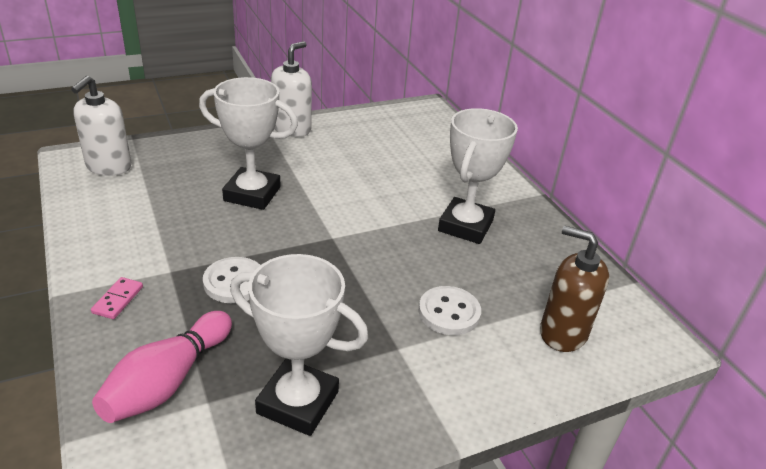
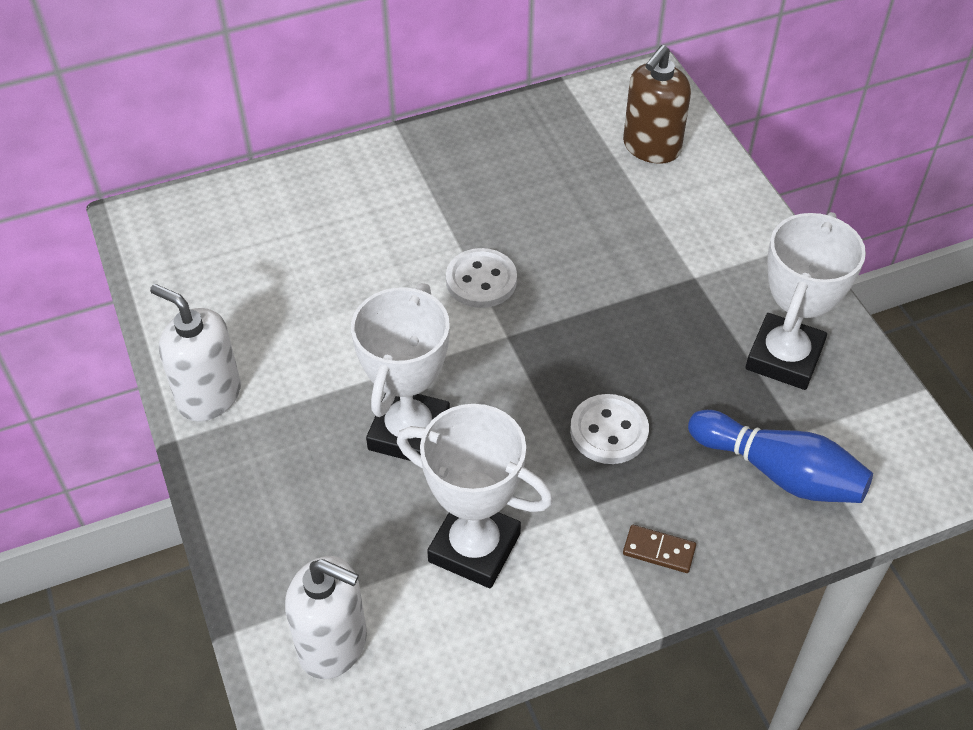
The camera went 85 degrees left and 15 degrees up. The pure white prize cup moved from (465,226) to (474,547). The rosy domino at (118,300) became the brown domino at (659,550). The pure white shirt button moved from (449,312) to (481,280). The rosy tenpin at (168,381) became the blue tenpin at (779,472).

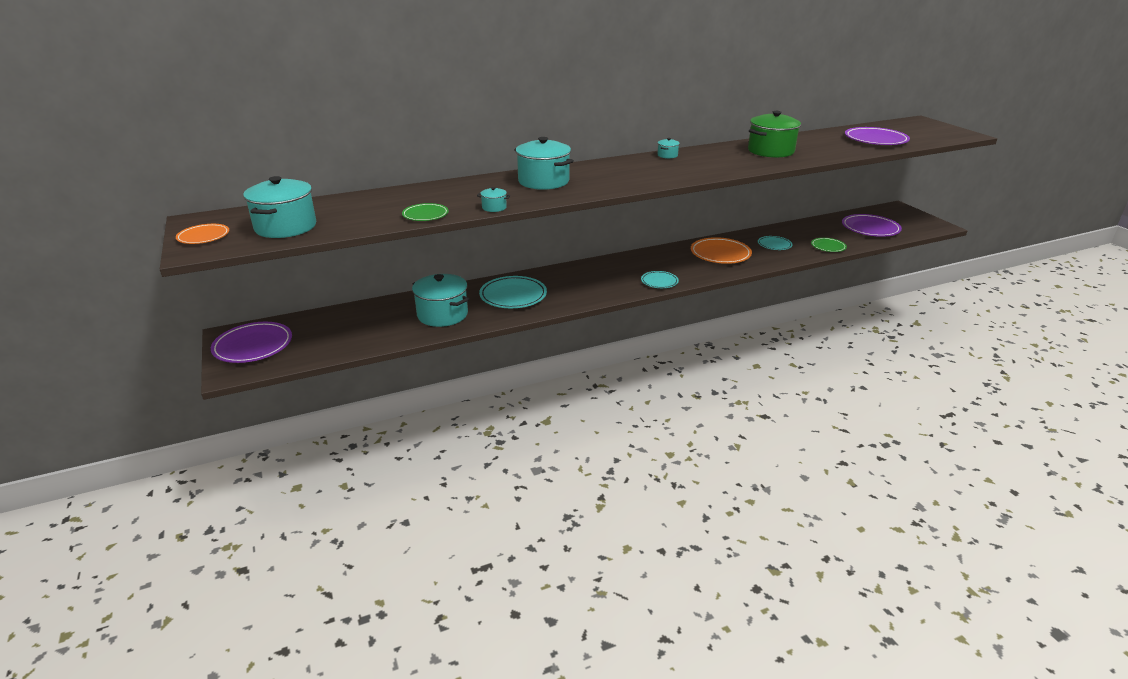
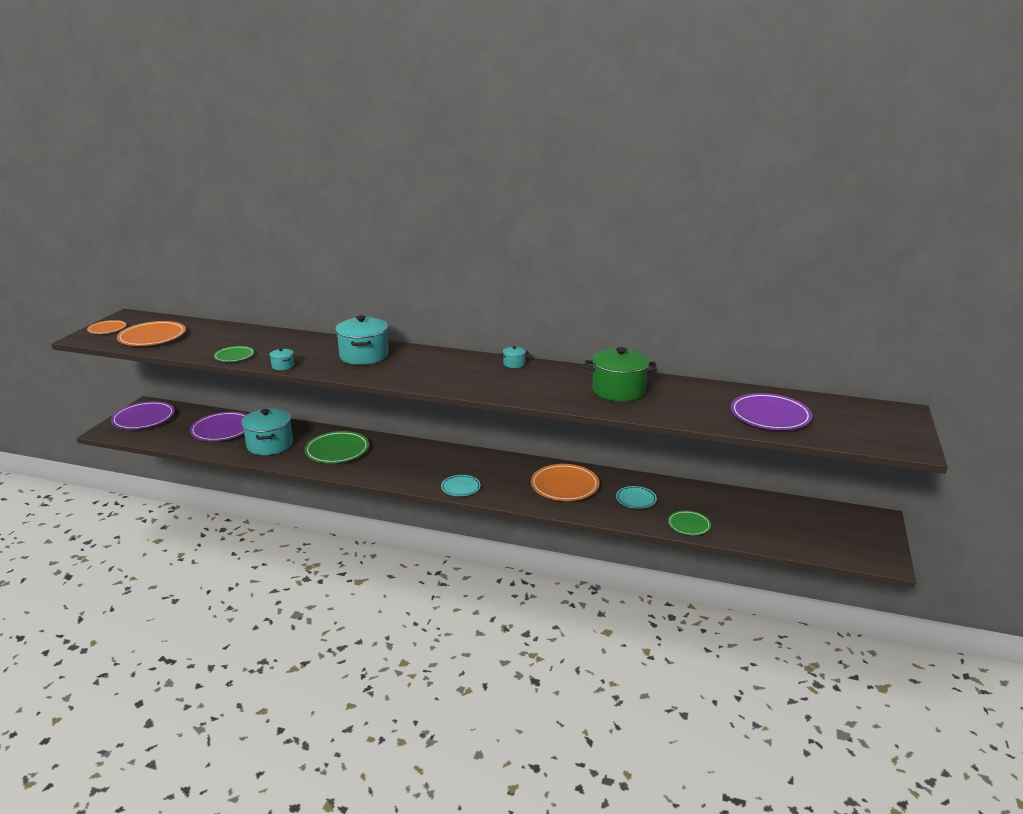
The camera went 40 degrees right and 5 degrees down. The turquoise stockpot at (285,227) was replaced by the orange-coloured dinner plate at (152,337). The violet dinner plate moved from (870,228) to (222,430). The turquoise dinner plate at (513,296) became the emerald dinner plate at (337,450).

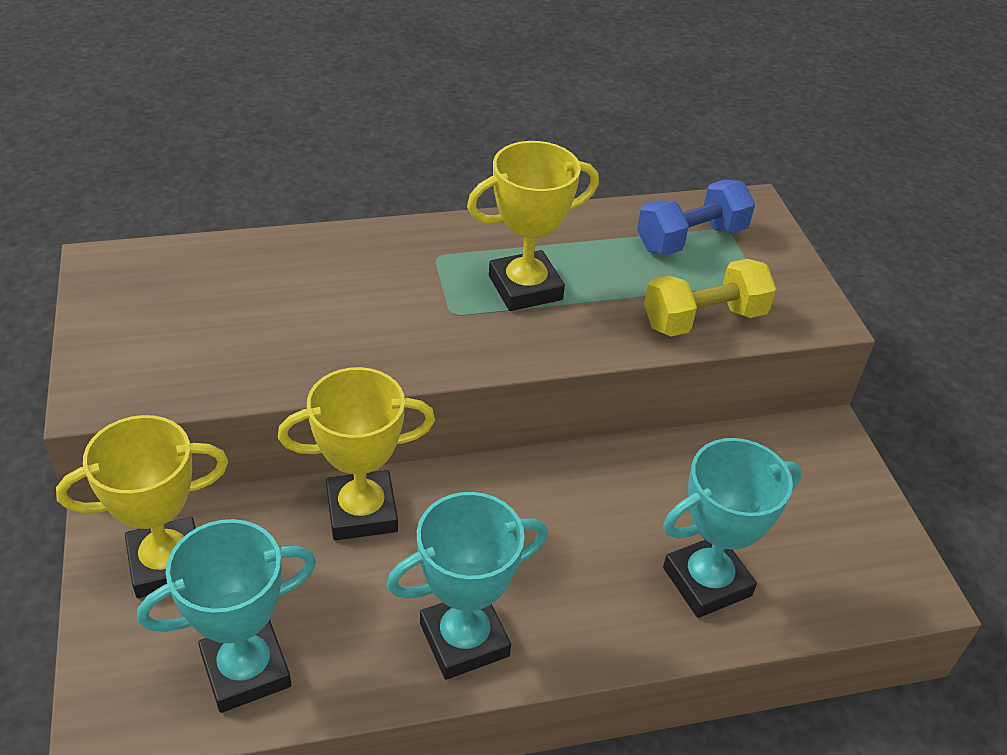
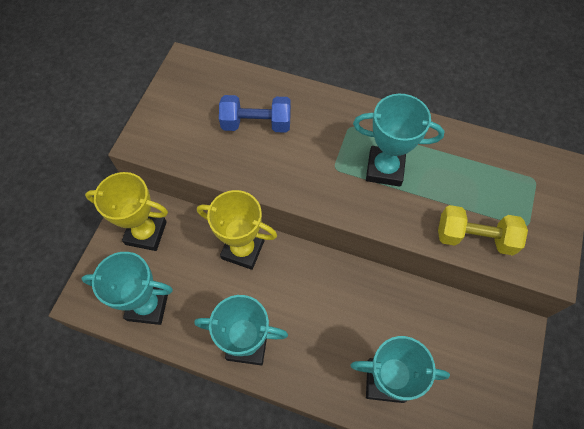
The camera went 35 degrees right and 20 degrees up. The yellow prize cup at (525,288) became the turquoise prize cup at (385,169). The blue hand weight moved from (691,239) to (256,124).

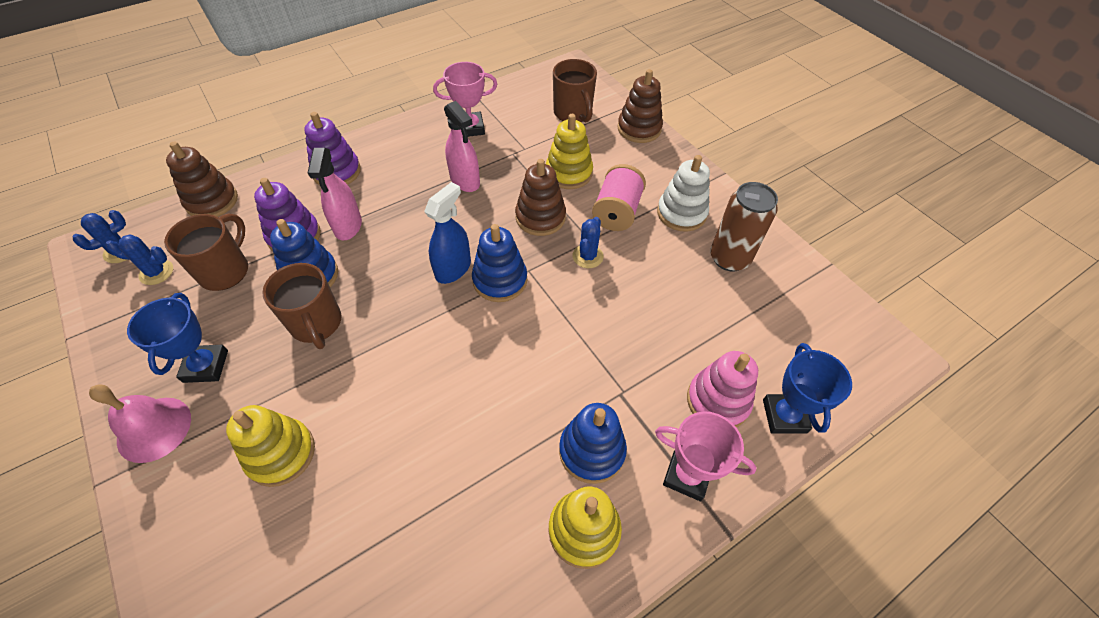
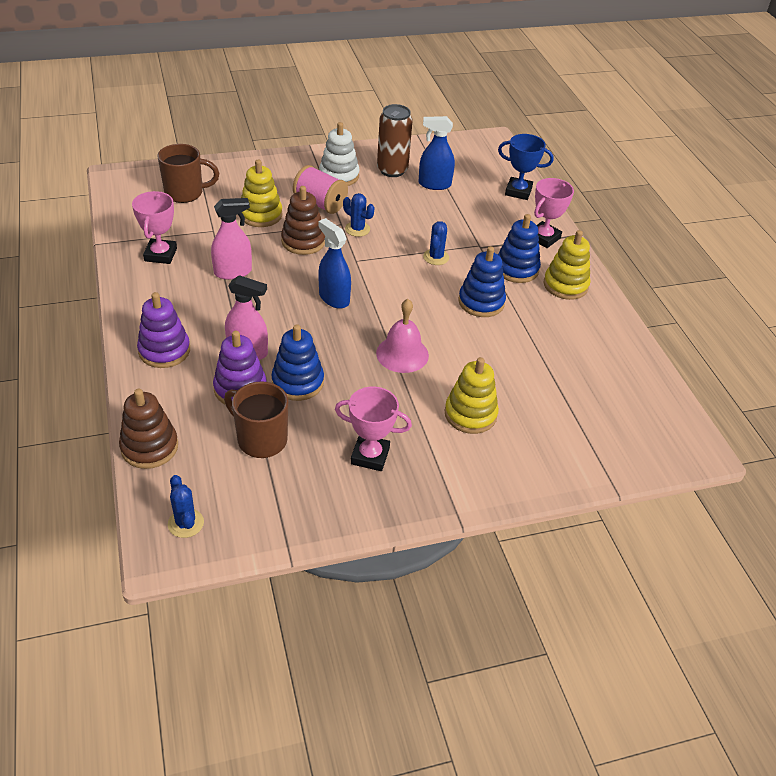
The camera went 75 degrees left and 10 degrees down. The brown stacking rings at (639,129) disappeared. The blue stacking rings moved from (500,280) to (481,302). The blue prickly plant moved from (156,272) to (436,257). The brown mug at (316,324) disappeared. The blue prize cup at (206,366) became the rosy prize cup at (370,456). The rosy stacking rings at (717,401) disappeared. The rosy school bell moved from (154,429) to (402,354). The blue sprayer at (434,184) appeared.

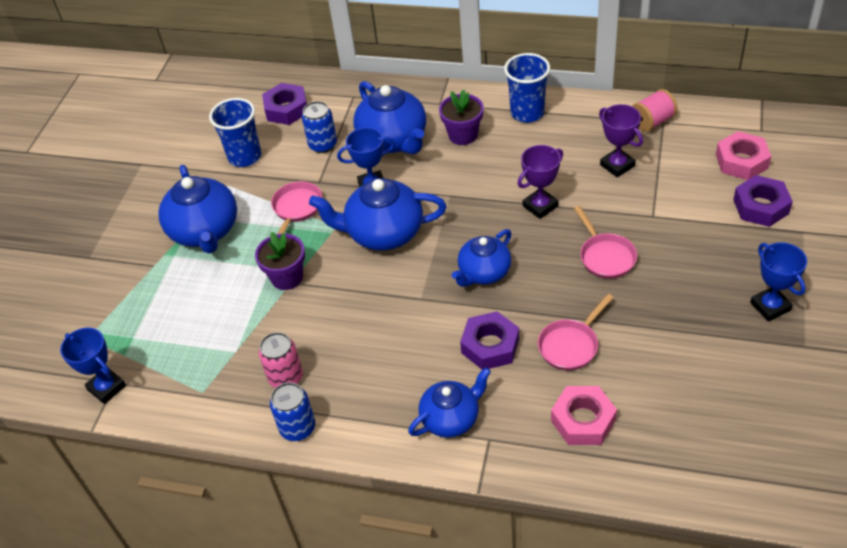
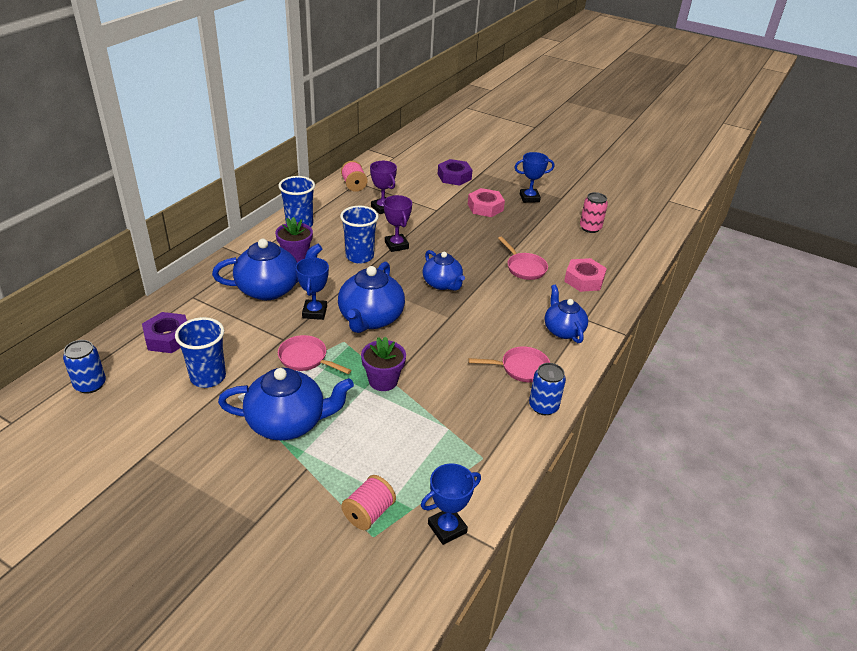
The camera went 80 degrees left and 10 degrees down. The blue can moved from (323,145) to (90,384). The violet prize cup at (617,165) turned 75 degrees clockwise. The rosy hex nut moved from (741,161) to (485,207). The rosy pan moved from (605,256) to (520,368). The violet hex nut at (490,346) disappeared. The rosy can moved from (286,377) to (590,228). The blue tumbler at (359,256) appeared. The rosy reel of thread at (368,513) appeared.

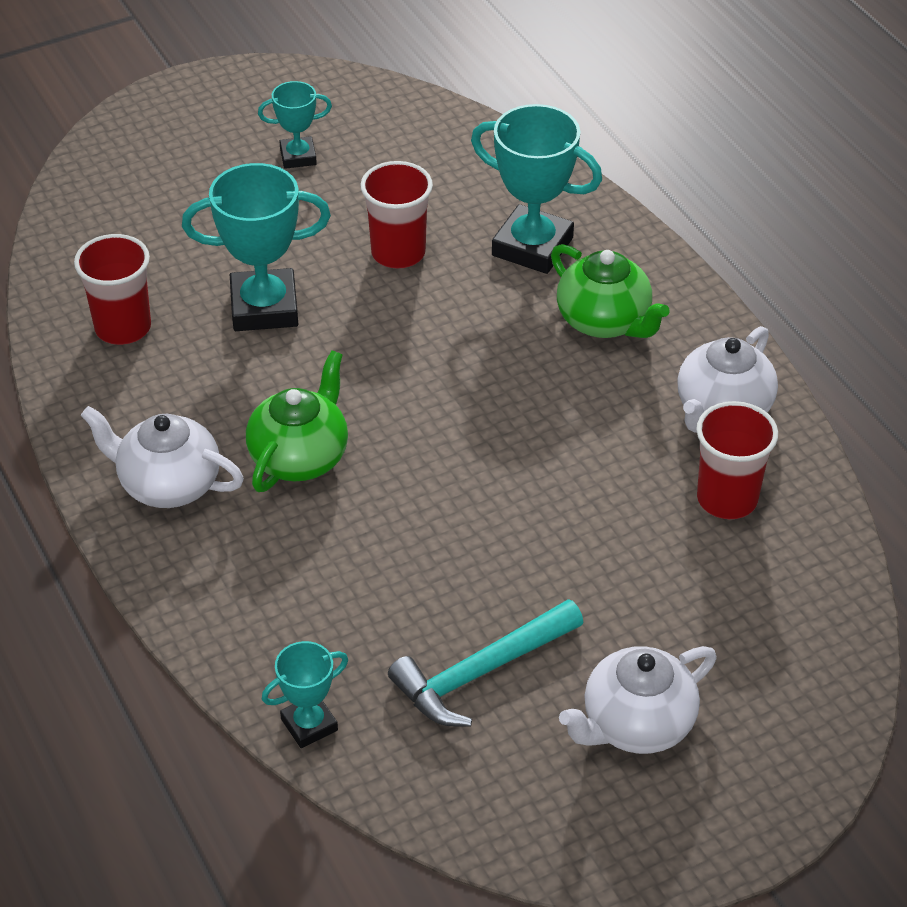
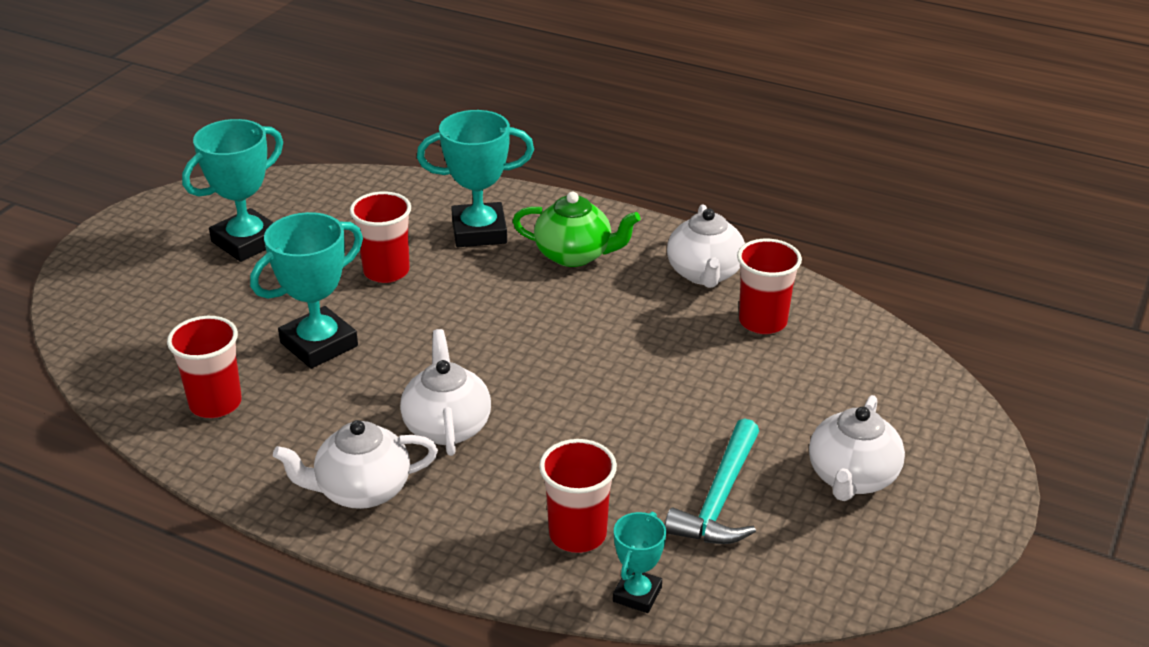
The camera went 35 degrees left and 10 degrees down. The turquoise prize cup at (298,157) changed to 1.81 times the size. The emerald tea pot at (300,457) became the pure white tea pot at (447,426). The crimson tumbler at (577,534) appeared.

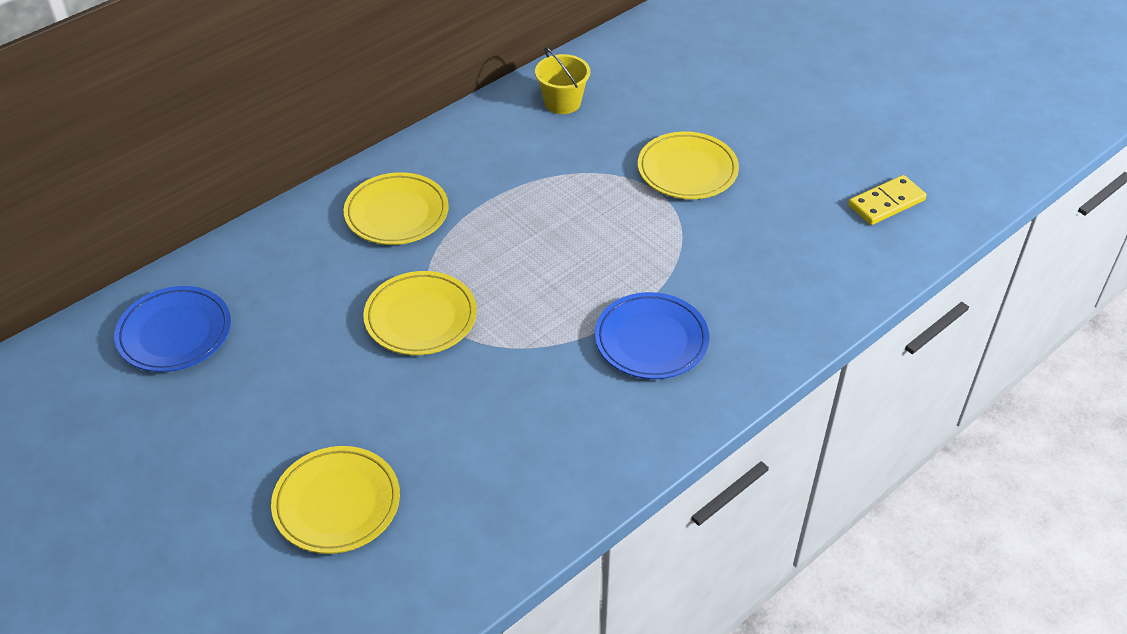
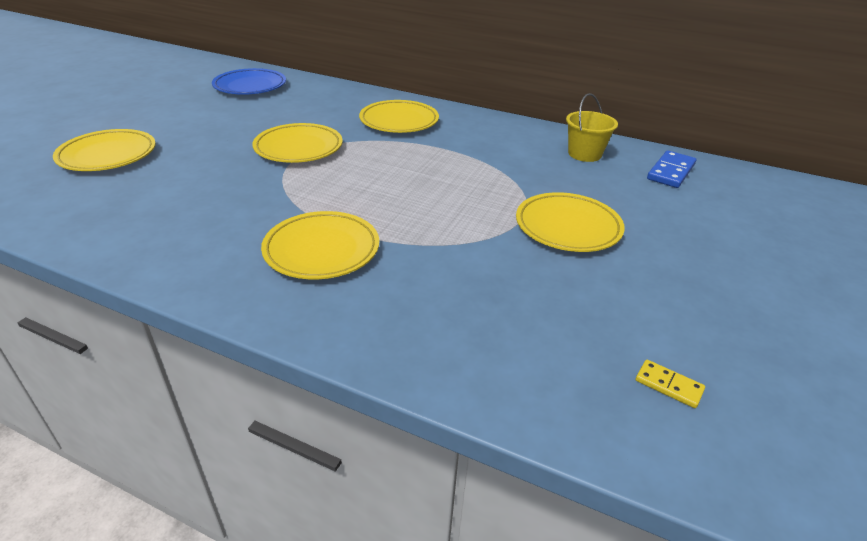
The camera went 65 degrees right and 10 degrees down. The yellow domino at (886,203) changed to 0.58 times the size. The blue dinner plate at (651,340) became the yellow dinner plate at (322,250). The blue domino at (671,172) appeared.

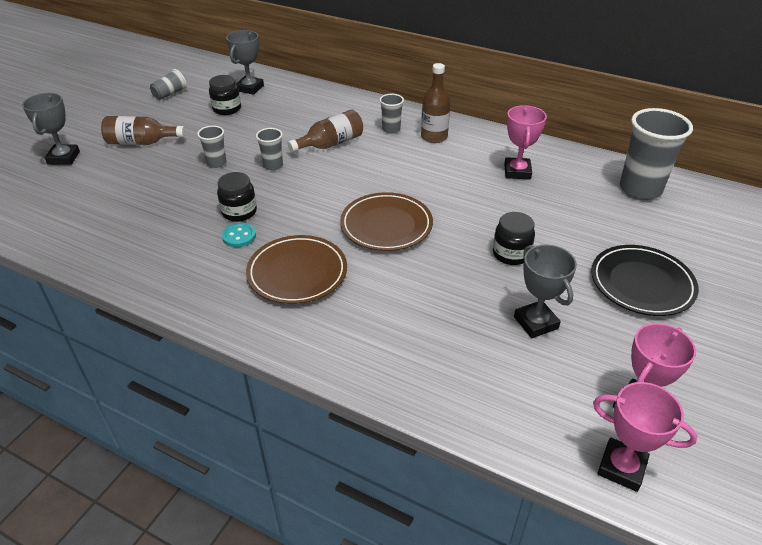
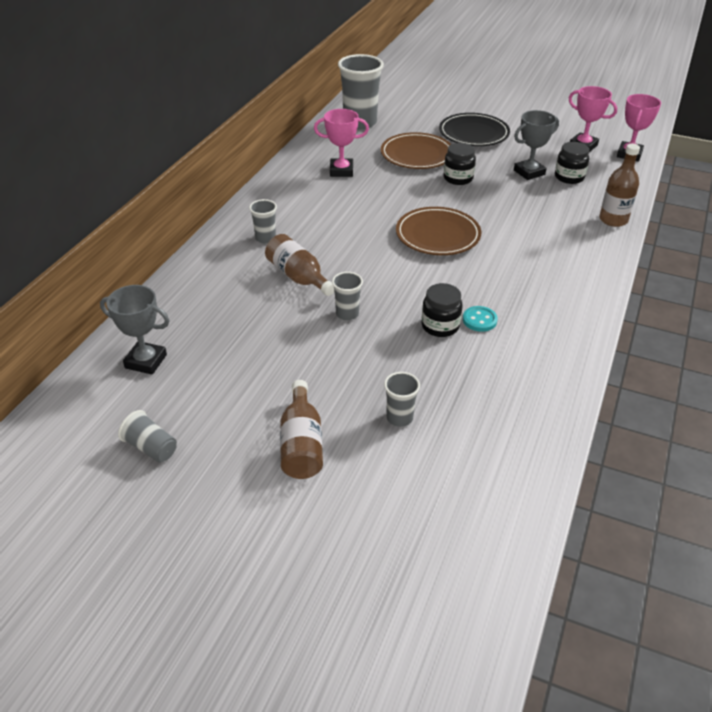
The camera went 95 degrees left and 0 degrees up. The brown drink bottle moved from (434,137) to (613,220). The jet-black jam jar moved from (227,109) to (569,177). The ash-grey prize cup at (63,158) disappeared. The ash-grey tumbler moved from (216,163) to (399,418). The brown dinner plate moved from (297,273) to (417,155).

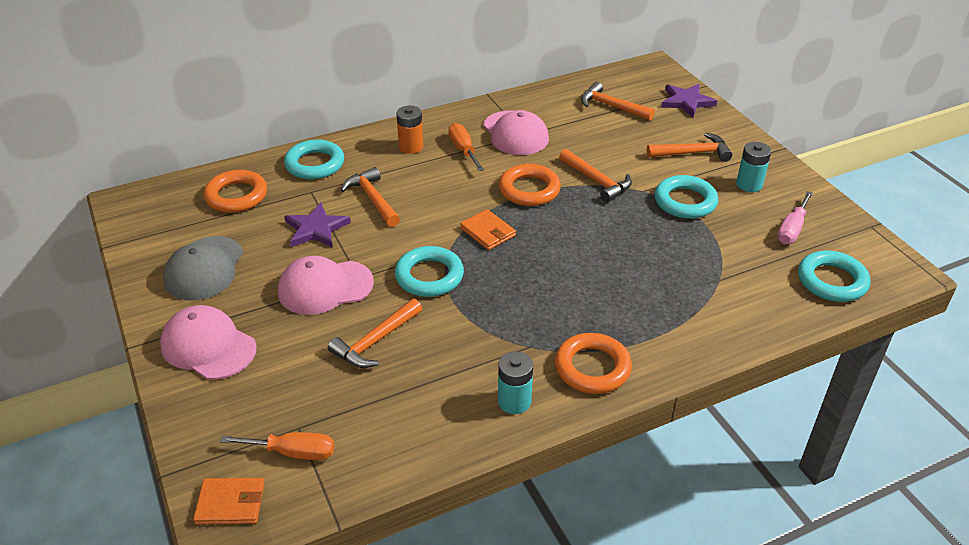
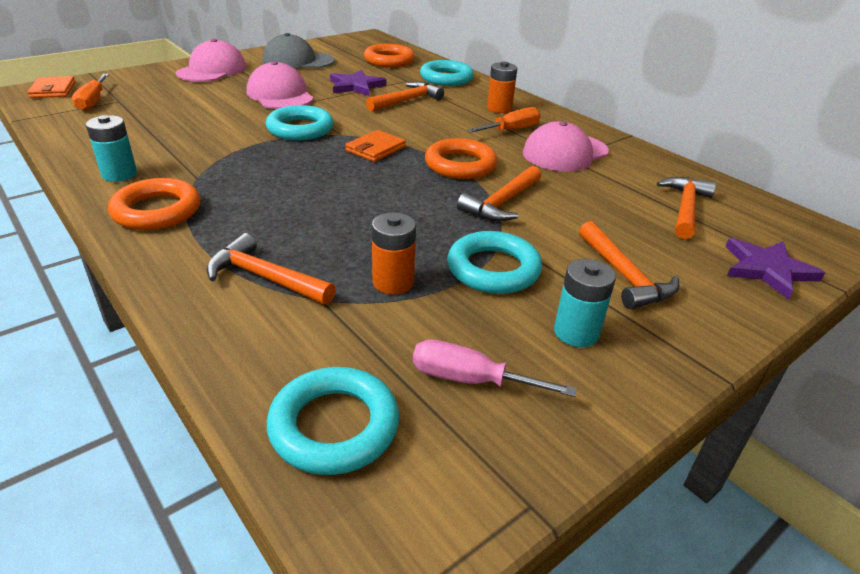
The camera went 75 degrees right and 5 degrees down. The orange-coloured hammer moved from (375,341) to (264,277). The orange-coloured AA battery at (393,282) appeared.

